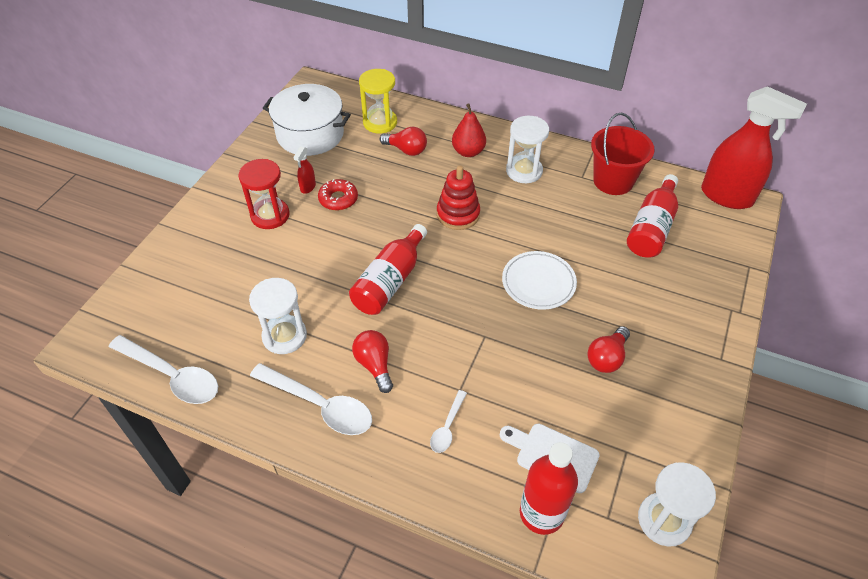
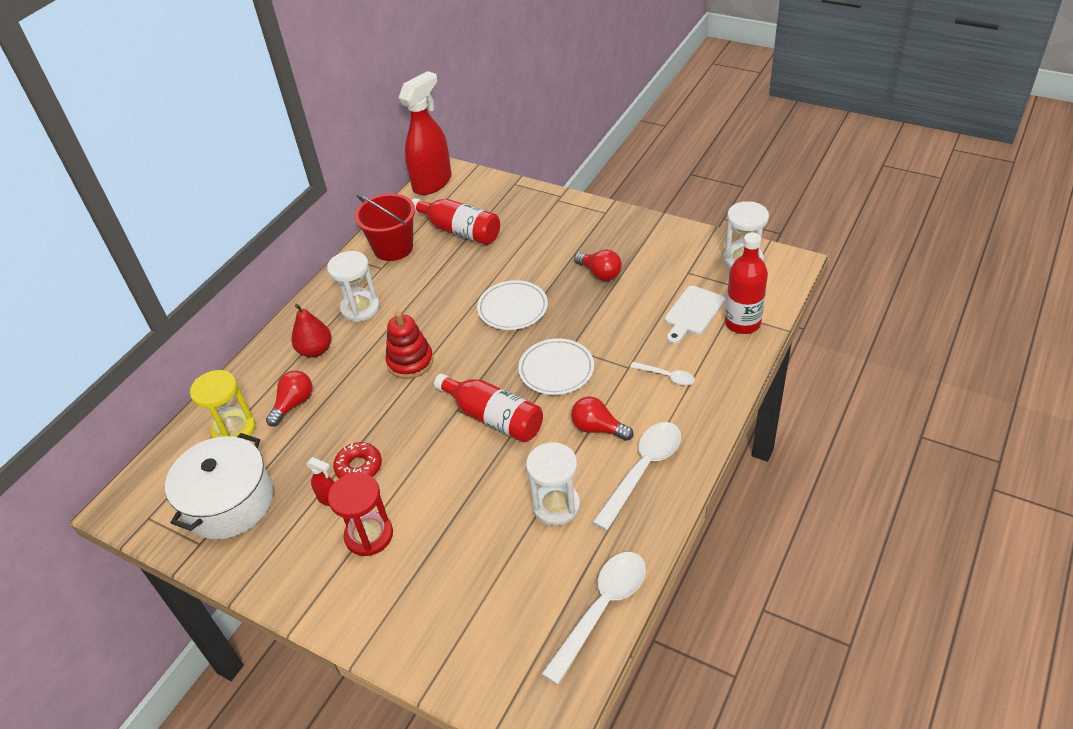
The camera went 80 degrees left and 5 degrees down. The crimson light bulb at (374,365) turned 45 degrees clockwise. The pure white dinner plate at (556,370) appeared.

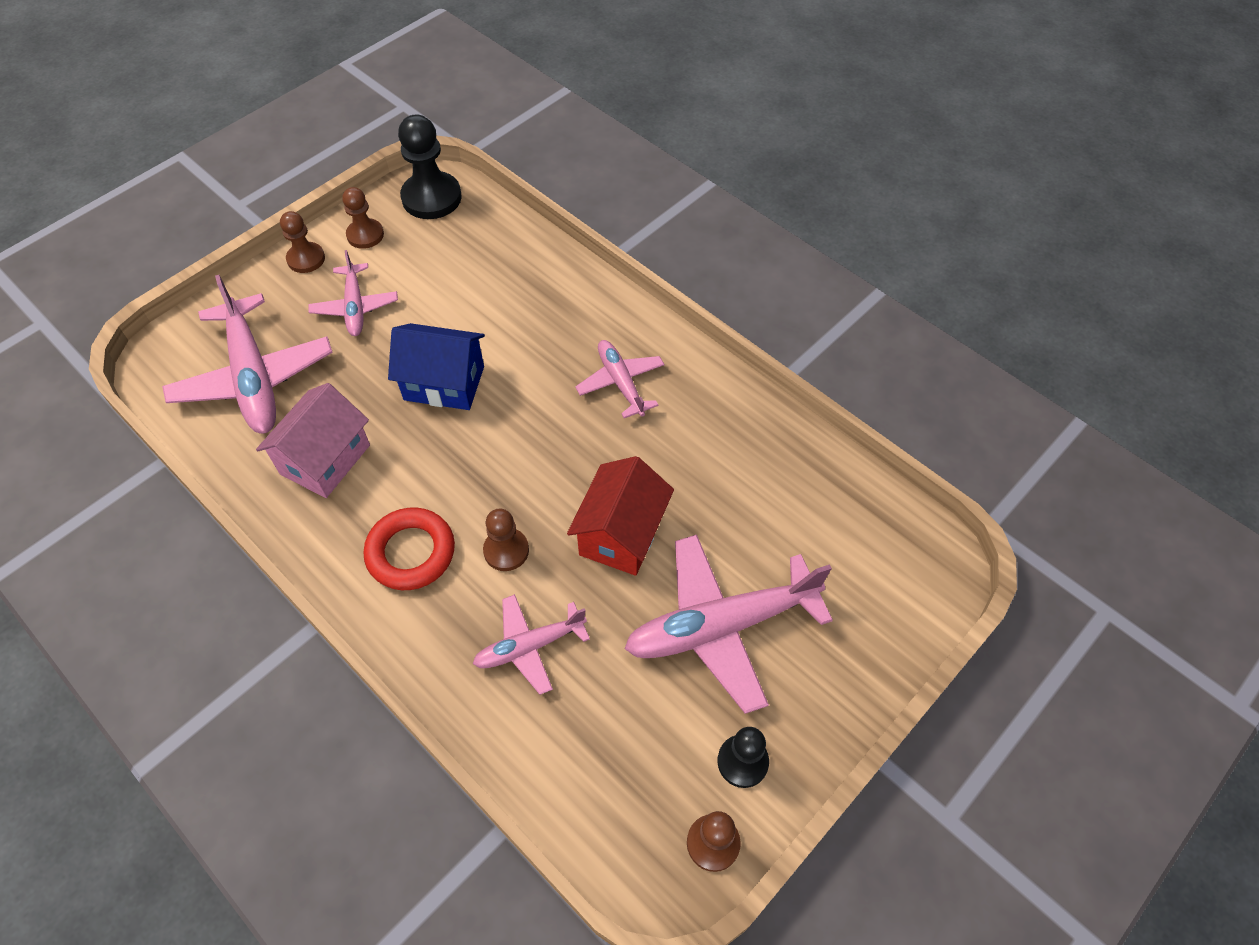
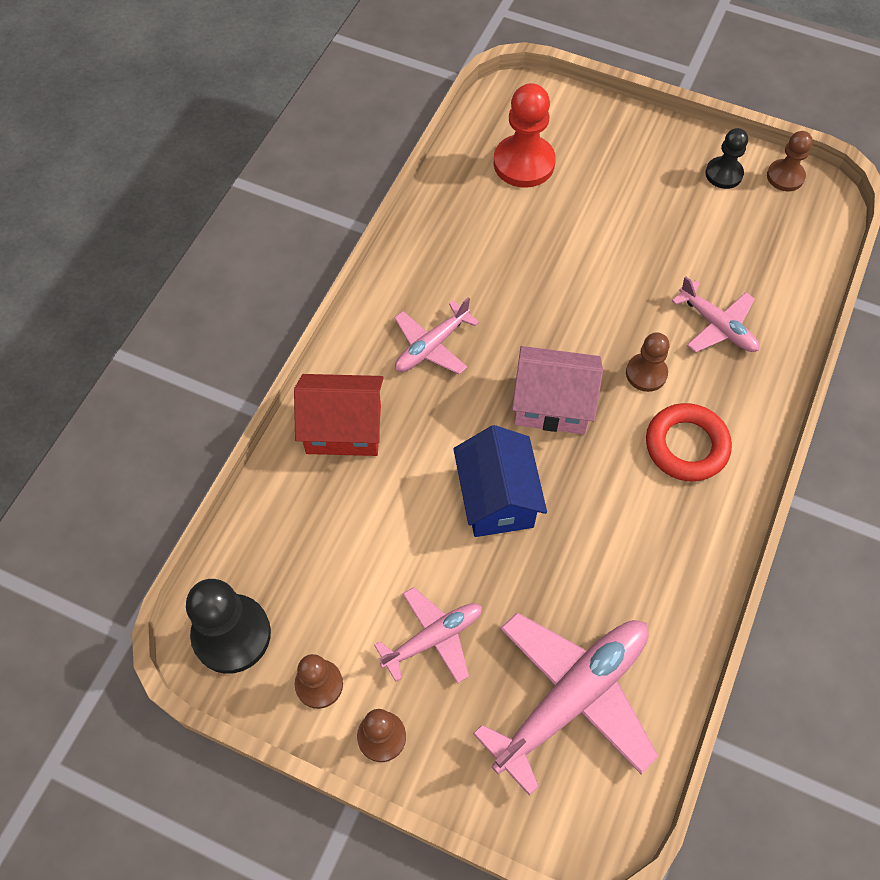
The camera went 110 degrees left and 5 degrees up. The rosy house moved from (325,459) to (552,404). The crimson house moved from (621,534) to (343,429). The rosy toy plane at (720,626) disappeared. The crimson chess pawn at (524,163) appeared.

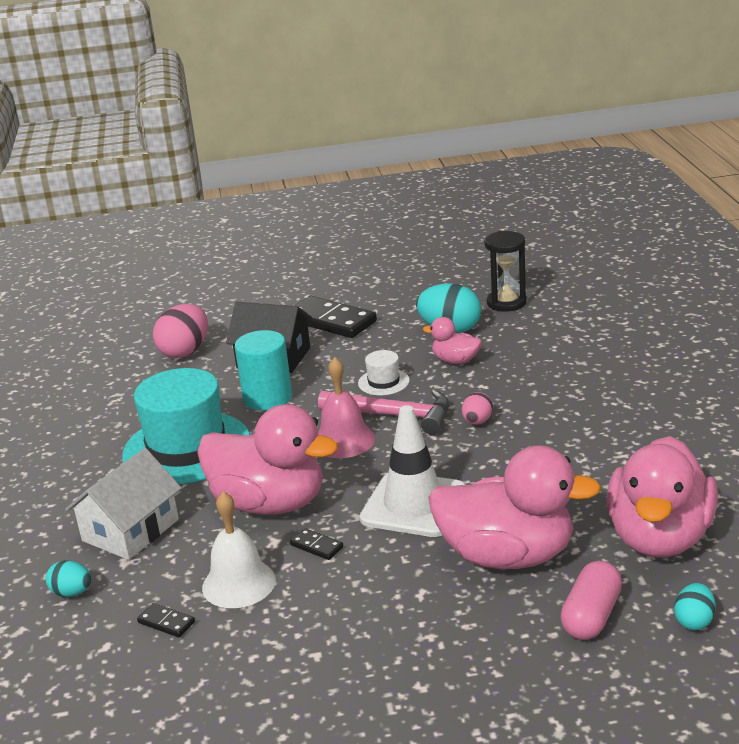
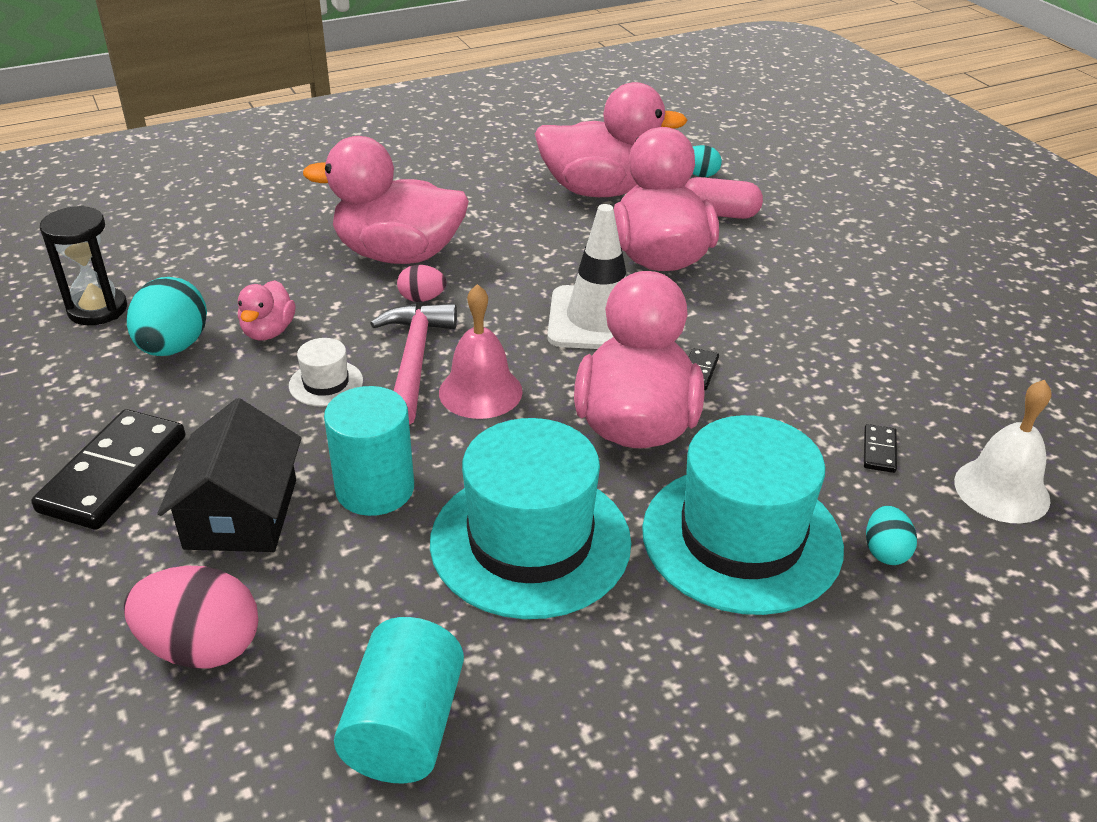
The camera went 110 degrees left and 10 degrees up. The pure white house at (130,530) was replaced by the turquoise tall hat at (741,538). The pure white school bell moved from (239,583) to (1001,490). The rosy rubber duck at (398,255) appeared. The turquoise solid cylinder at (405,727) appeared.

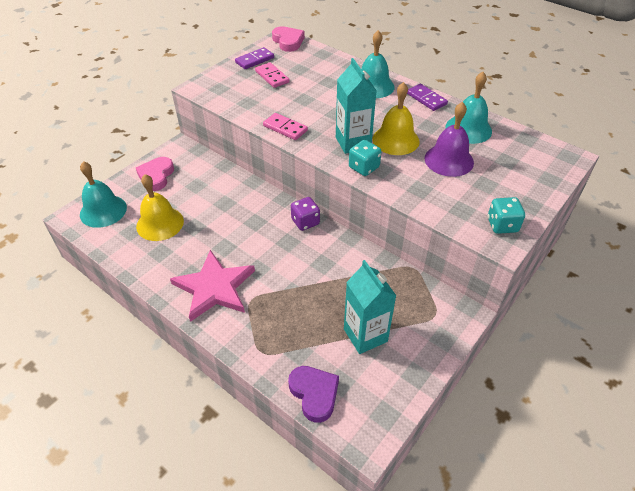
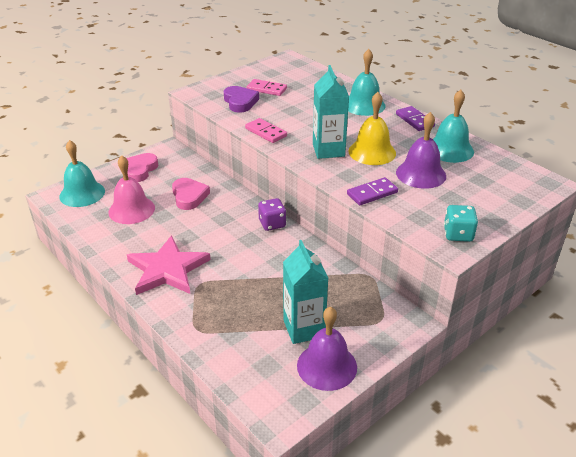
The camera went 10 degrees right and 10 degrees down. The rosy love heart moved from (288,41) to (189,196). The violet domino moved from (254,60) to (372,193). The rosy domino at (272,77) turned 45 degrees counterclockwise. The turquoise die at (364,167) disappeared. The yellow school bell at (160,223) became the rosy school bell at (131,210). The violet love heart moved from (314,394) to (240,102). The violet school bell at (327,366) appeared.

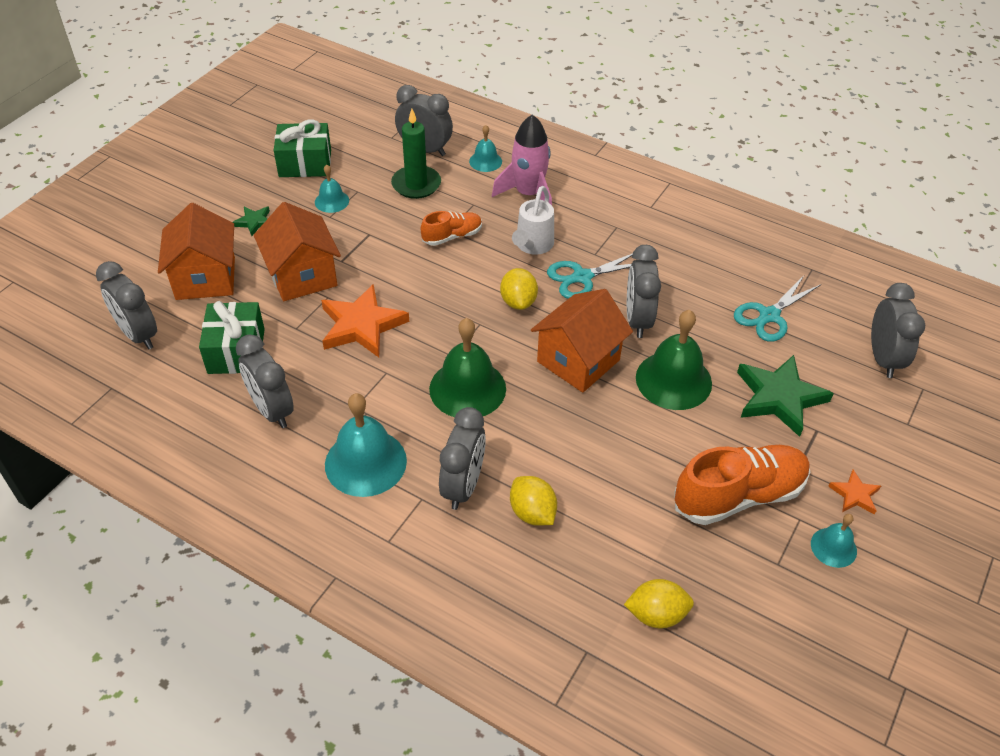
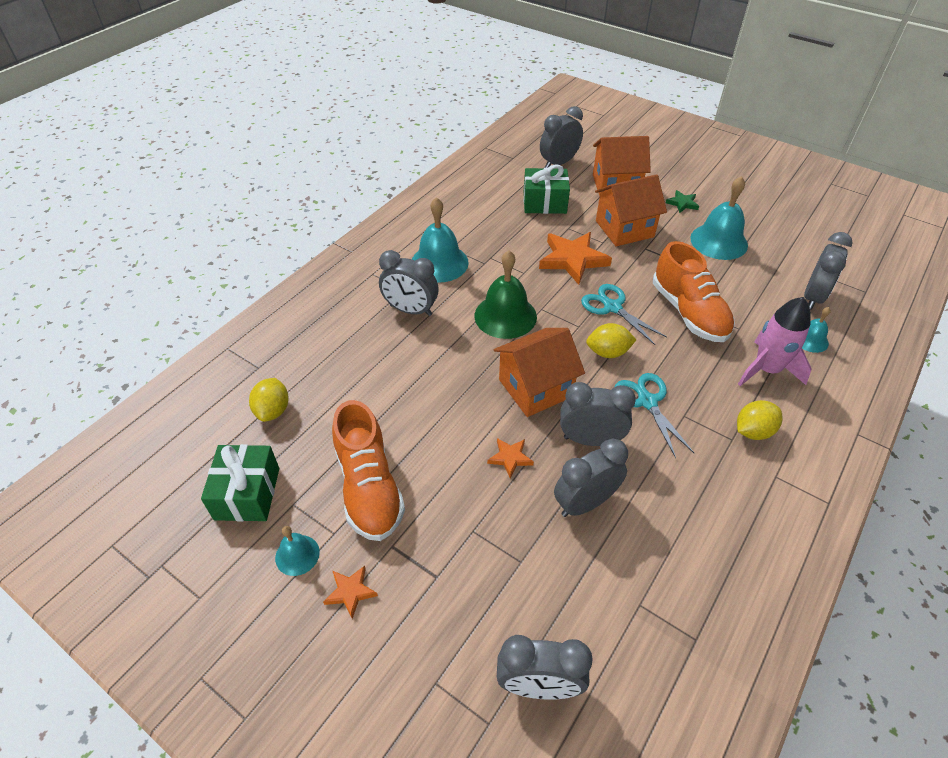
The camera went 95 degrees right and 0 degrees up. The emerald wax candle at (416,184) disappeared. The emerald wrapped gift moved from (305,163) to (247,493). The turquoise school bell at (332,201) changed to 1.89 times the size. The pure white watering can at (532,245) disappeared. The orange-coloured shoe at (452,236) changed to 1.83 times the size. The turquoise shears moved from (769,316) to (612,307). The orange-coloured house at (578,361) turned 75 degrees counterclockwise. The emerald school bell at (673,380) was replaced by the orange-coloured star at (510,458). The ash-grey bedside clock moved from (272,410) to (585,503). The emerald star at (779,397) disappeared. The yellow lemon moved from (532,513) to (753,431).

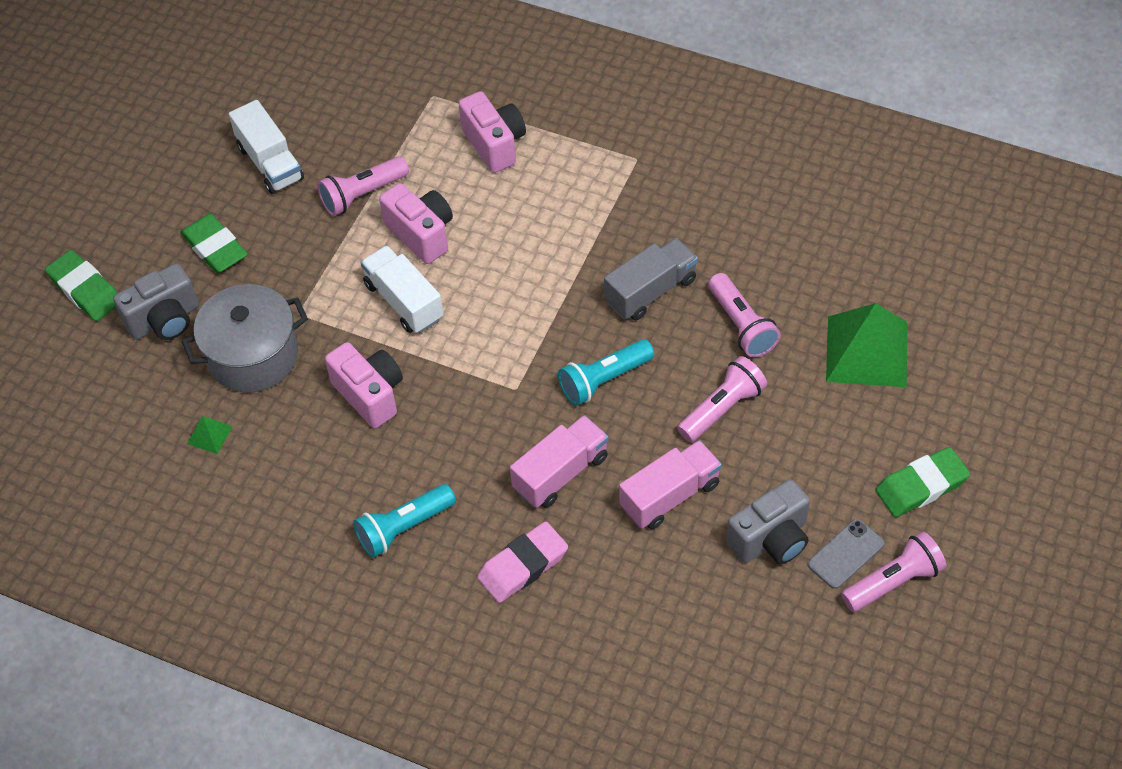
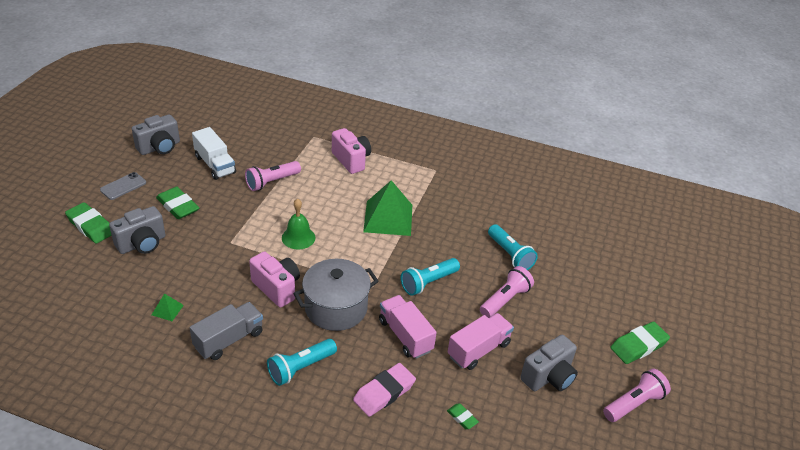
The camera went 10 degrees left and 15 degrees down. The rosy camera at (421,234) disappeared. The ash-grey truck moved from (651,291) to (229,340). The pure white truck at (404,301) was replaced by the emerald school bell at (298,237). The rosy flashlight at (741,325) became the turquoise flashlight at (510,255). The ash-grey stockpot moved from (253,355) to (336,308). The emerald solid pyramid moved from (867,351) to (388,218). The rosy truck at (561,473) turned 75 degrees counterclockwise. The ash-grey smartphone moved from (845,554) to (123,186). The ash-grey camera at (159,147) appeared. The emerald gum eraser at (462,418) appeared.

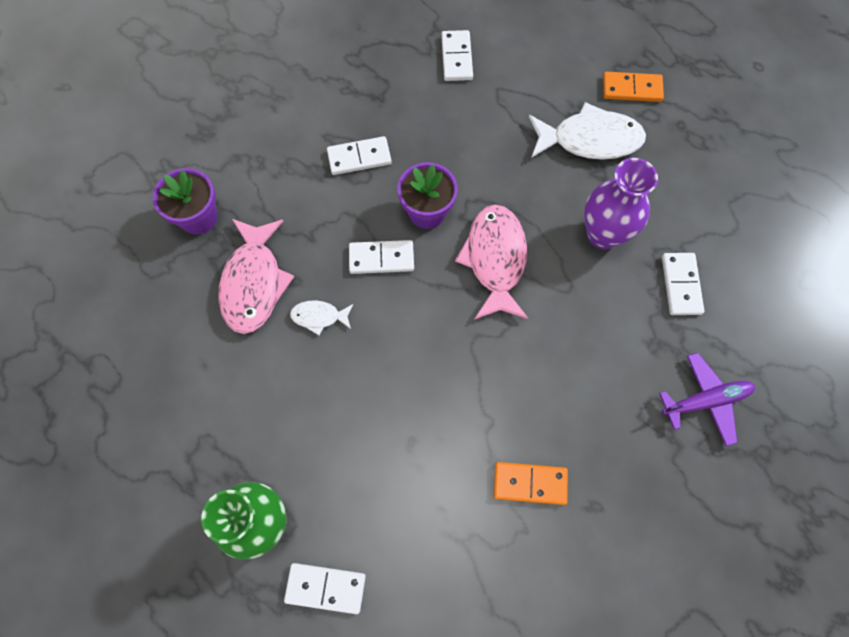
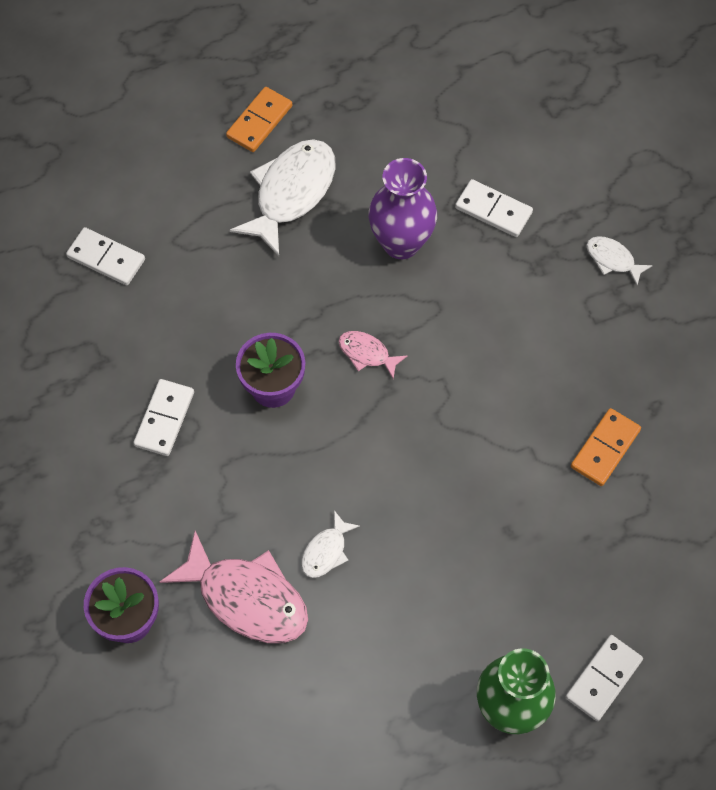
The camera went 60 degrees left and 5 degrees down. The rosy toy fish at (495,260) changed to 0.49 times the size. The pure white domino at (381,258) disappeared. The violet toy plane at (705,401) was replaced by the pure white toy fish at (613,260).

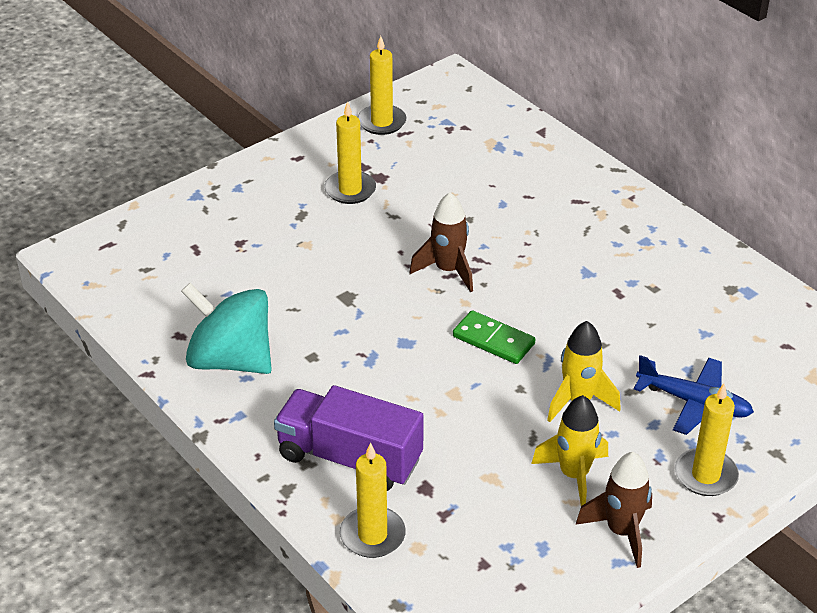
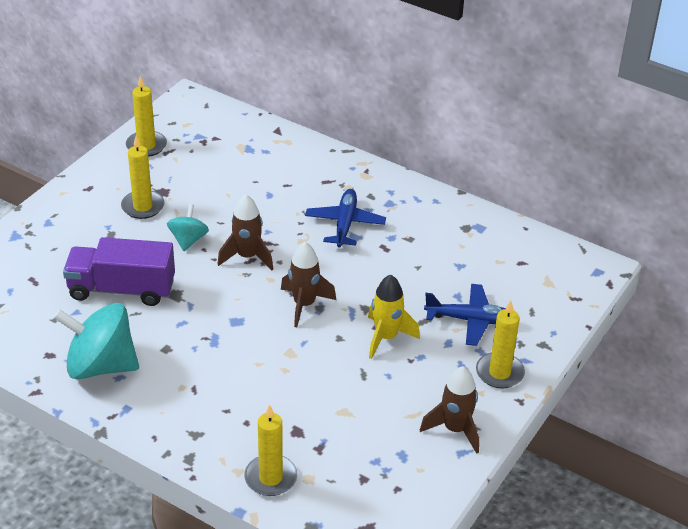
The camera went 20 degrees left and 0 degrees up. The emerald domino at (493,340) was replaced by the brown toy rocket at (304,305). The violet truck moved from (349,458) to (121,289). The yellow toy rocket at (573,475) disappeared. The blue toy plane at (345,224) appeared. The turquoise whirligig at (188,240) appeared.

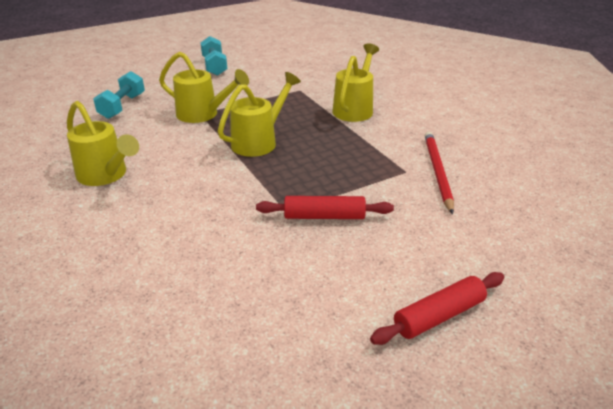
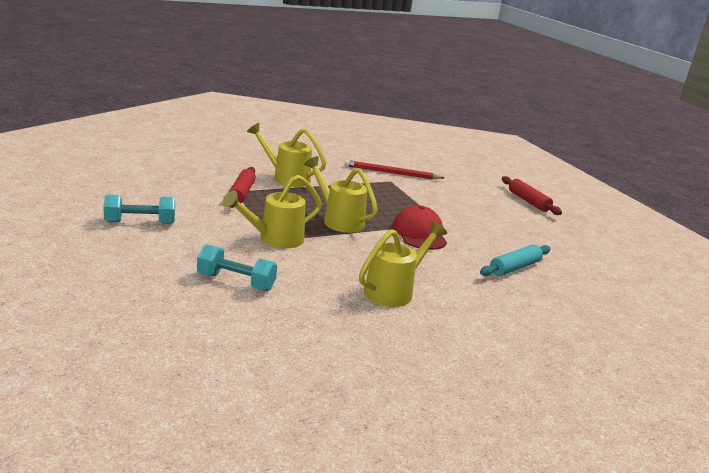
The camera went 90 degrees left and 10 degrees down. The yellow watering can at (203,114) turned 150 degrees counterclockwise. The crimson rolling pin moved from (324,216) to (241,193). The crimson cap at (419,233) appeared. The turquoise rolling pin at (514,267) appeared.

